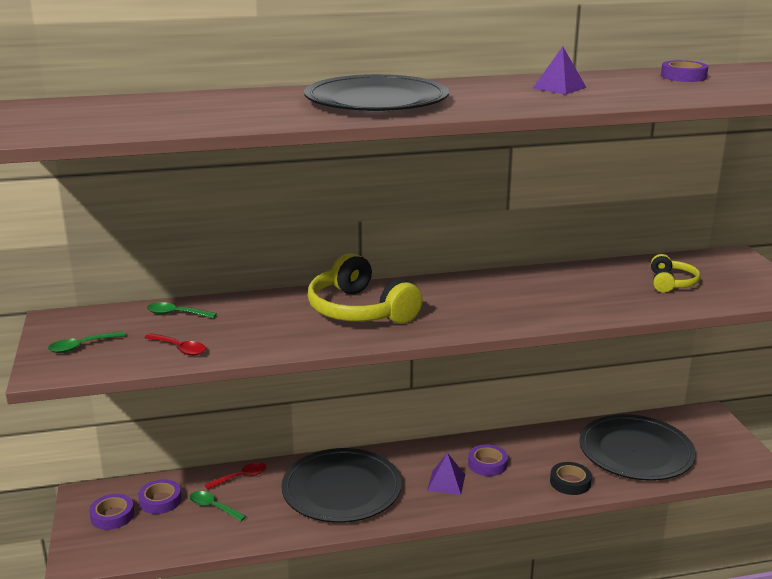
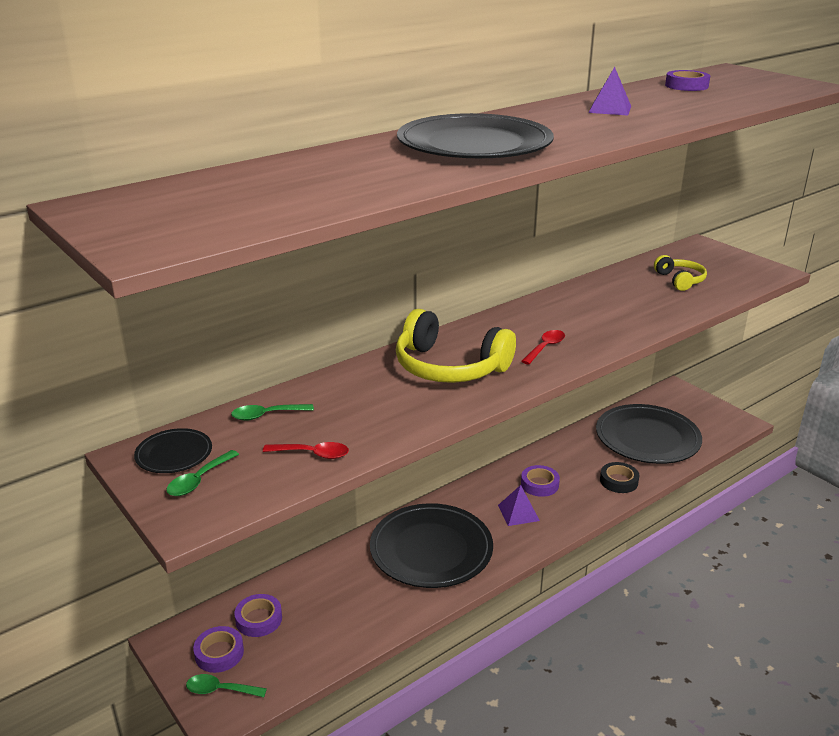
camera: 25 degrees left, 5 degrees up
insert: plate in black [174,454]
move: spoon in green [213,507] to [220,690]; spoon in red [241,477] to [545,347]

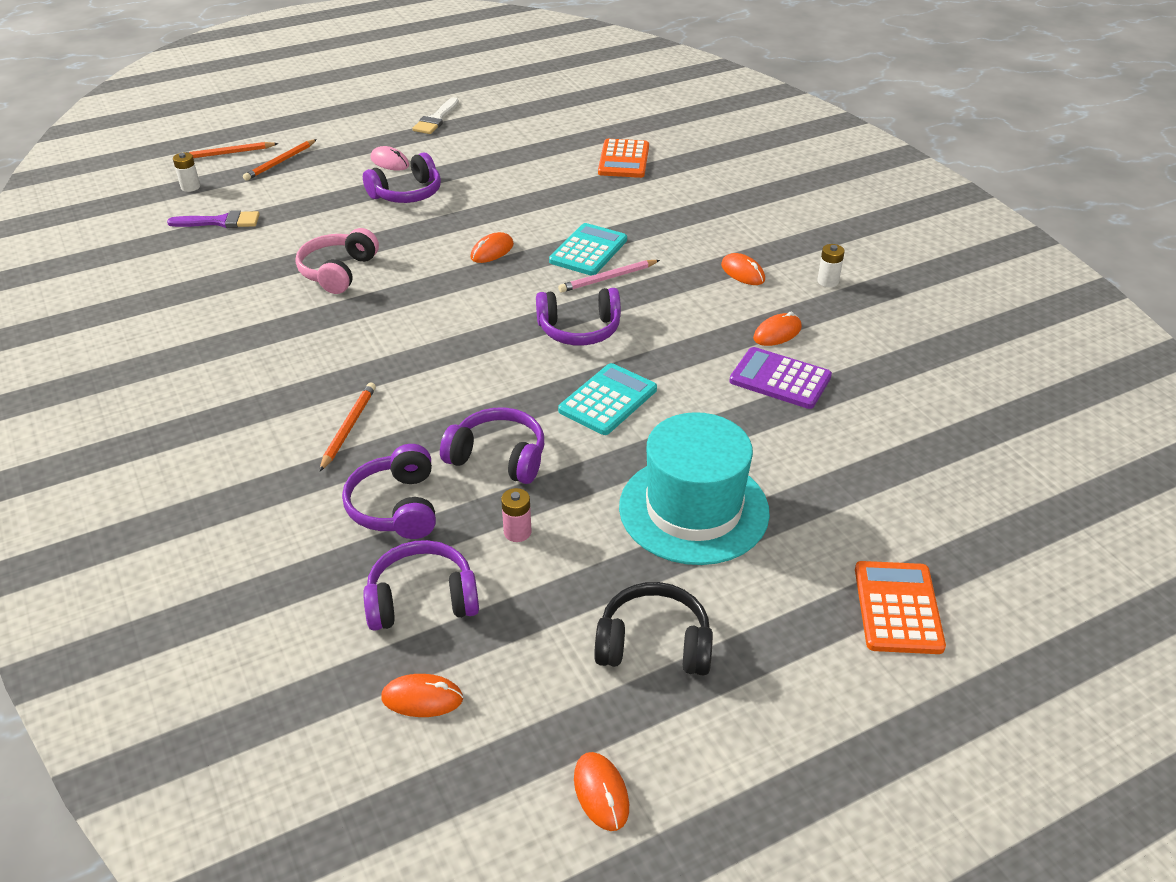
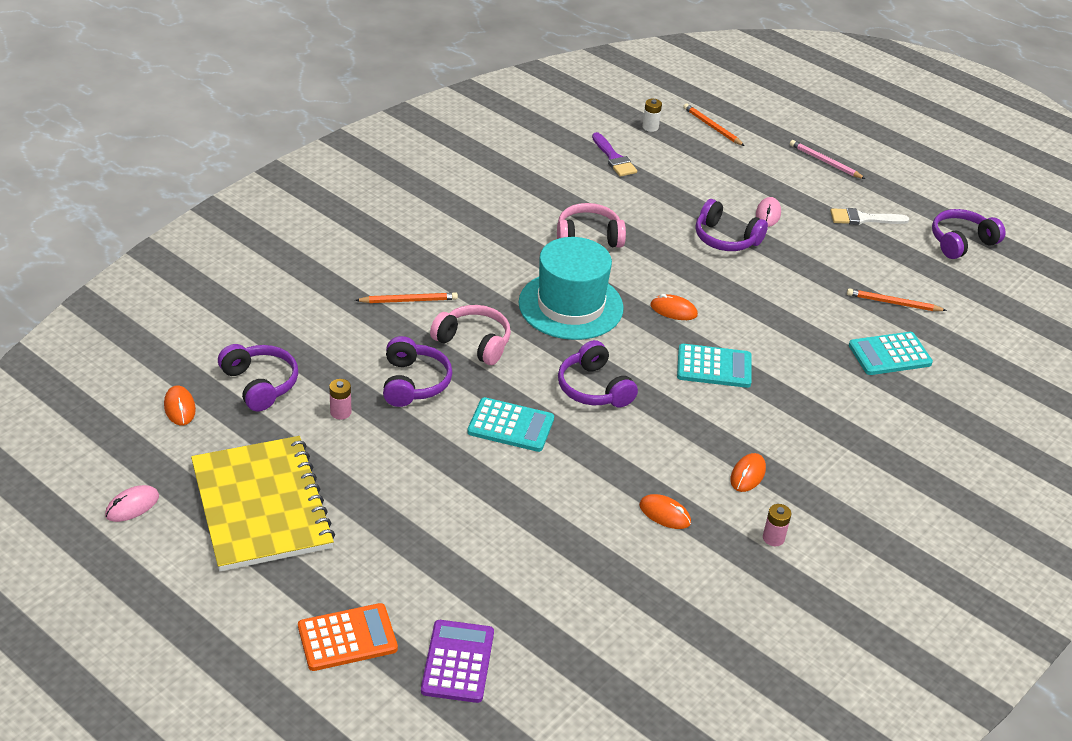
camera: 65 degrees right, 0 degrees up
insert: headphones in pink [474,342]
move: calculator in purple [780,379] to [457,662]; hat in turquoise [693,509] to [570,305]; pencil in pink [608,278] to [825,162]; pencil in orange [280,162] to [893,303]; headphones in purple [396,507] to [961,242]
replace: headphones in black [654,644] to notebook in yellow [261,506]
recolor: mouse in orange [601,793] to mouse in pink [132,506]; battery in white [828,281] to battery in pink [773,538]; calculator in orange [624,160] to calculator in turquoise [889,355]

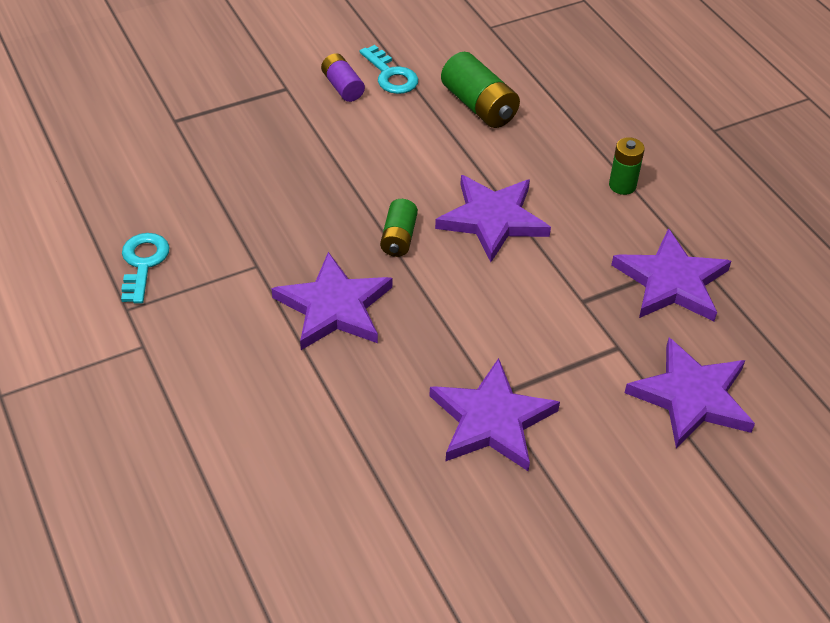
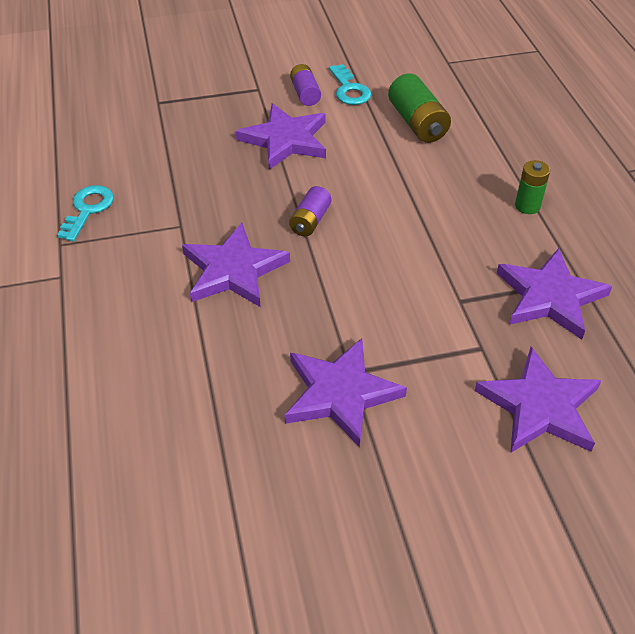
camera: 15 degrees right, 0 degrees up
move: star in purple [493,219] to [285,140]
recolor: battery in green [399,238] to battery in purple [310,221]

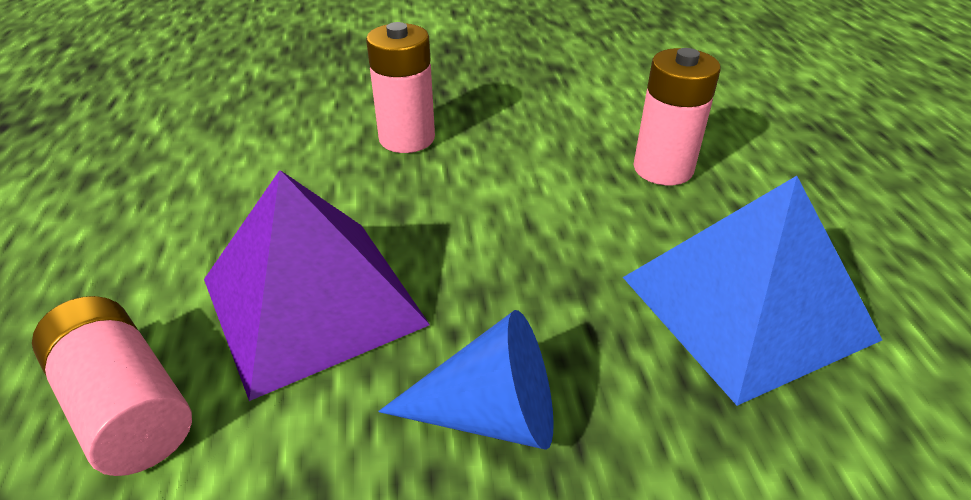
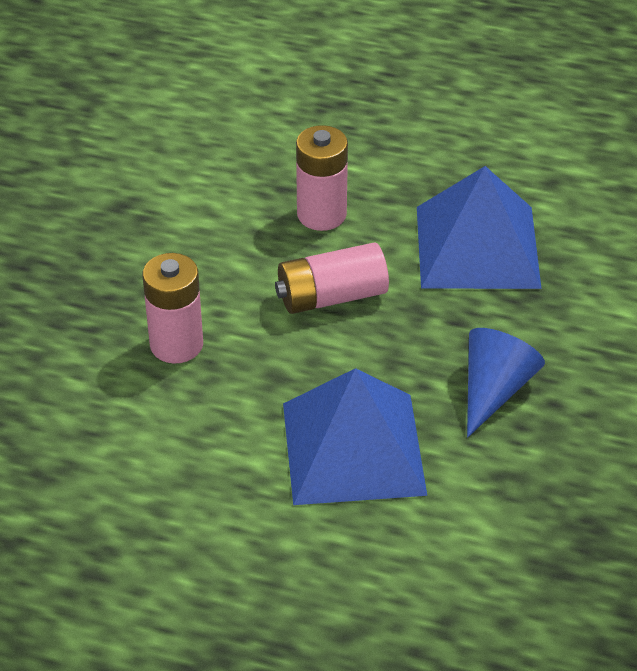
camera: 65 degrees left, 5 degrees up
move: battery in pink [125,405] to [331,296]
recolor: pyramid in purple [312,301] to pyramid in blue [353,448]

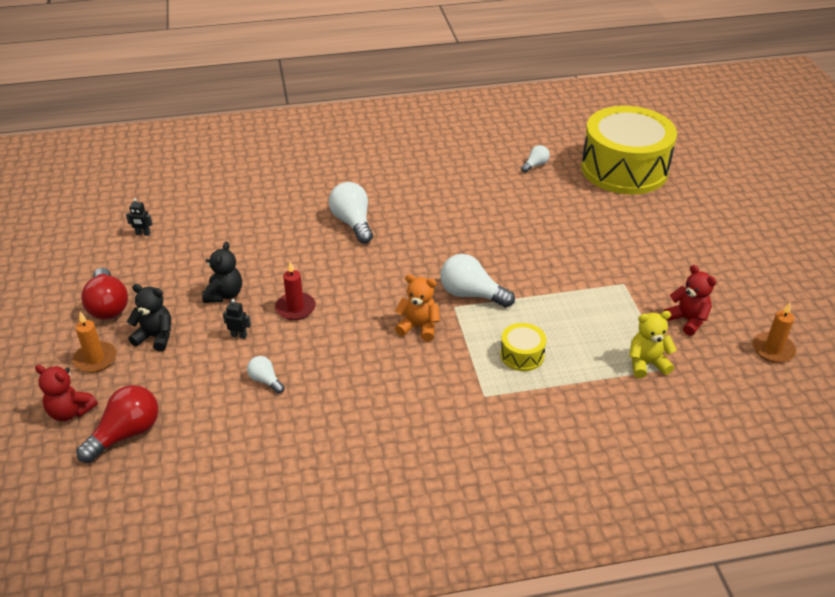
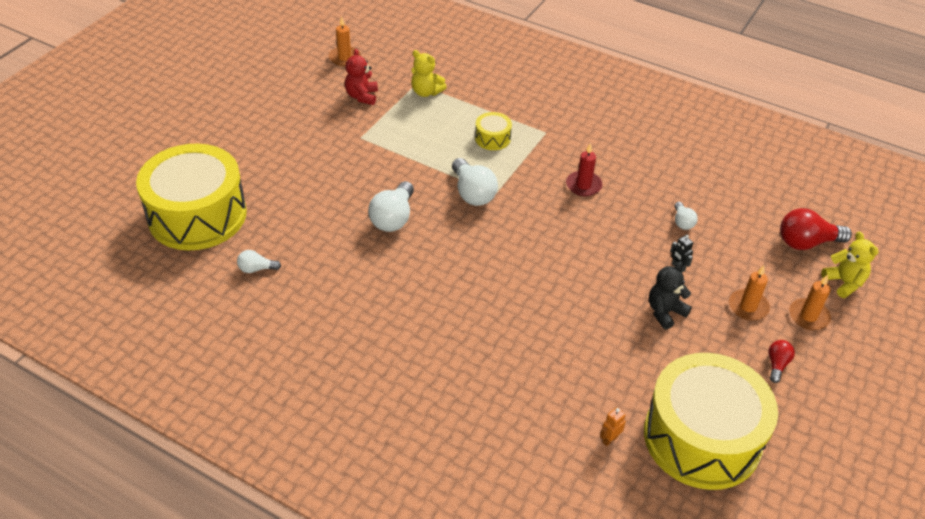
camera: 140 degrees left, 5 degrees up
delete: teddy bear in orange [418,327]
insert: robot in orange [610,439]
move: light bulb in white [353,223] to [393,218]; candle in red [295,308] to [583,185]
replace: robot in black [143,234] to drum in yellow [702,437]; teddy bear in black [155,337] to candle in orange [748,307]
recolor: teddy bear in red [70,411] to teddy bear in yellow [844,282]
resize: light bulb in red [108,306] = [777,365] x0.54

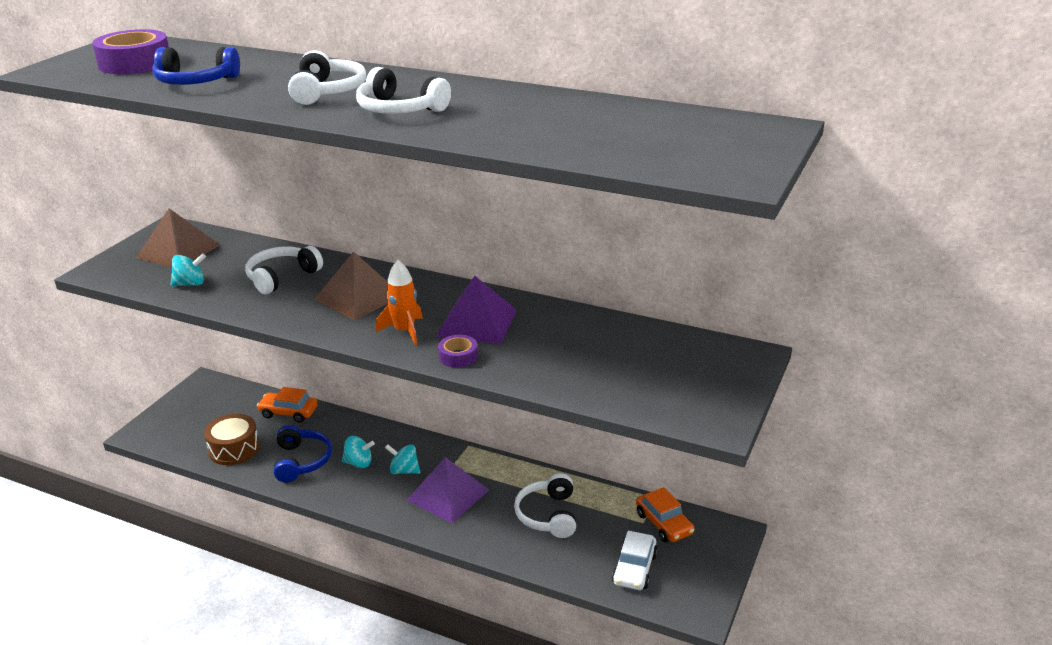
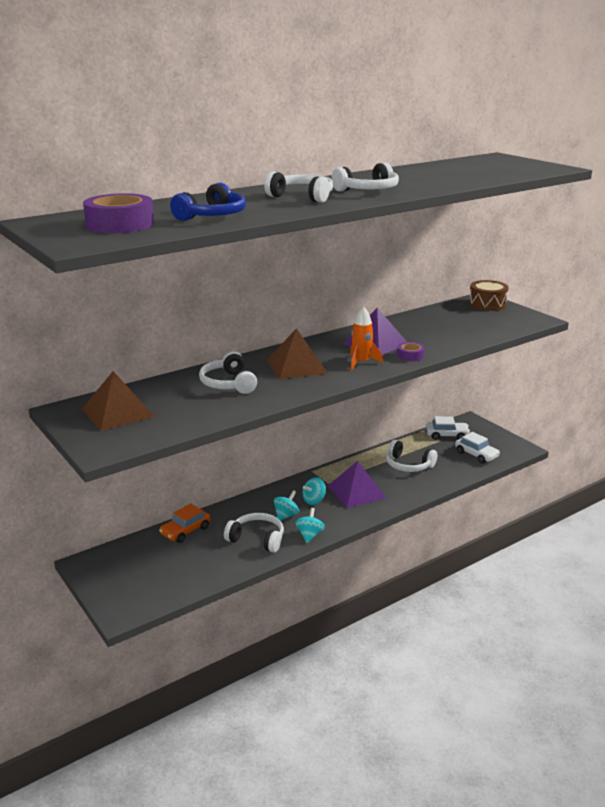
camera: 60 degrees left, 5 degrees down
move: spinning top in turquoise [190,284] to [309,535]; drum in brown [234,449] to [487,304]
recolor: headphones in blue [301,461] to headphones in white [257,539]; car in orange [664,523] to car in white [447,435]

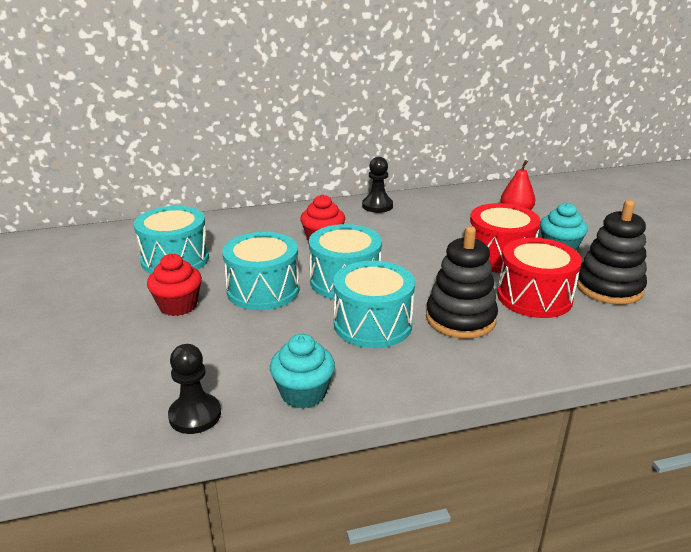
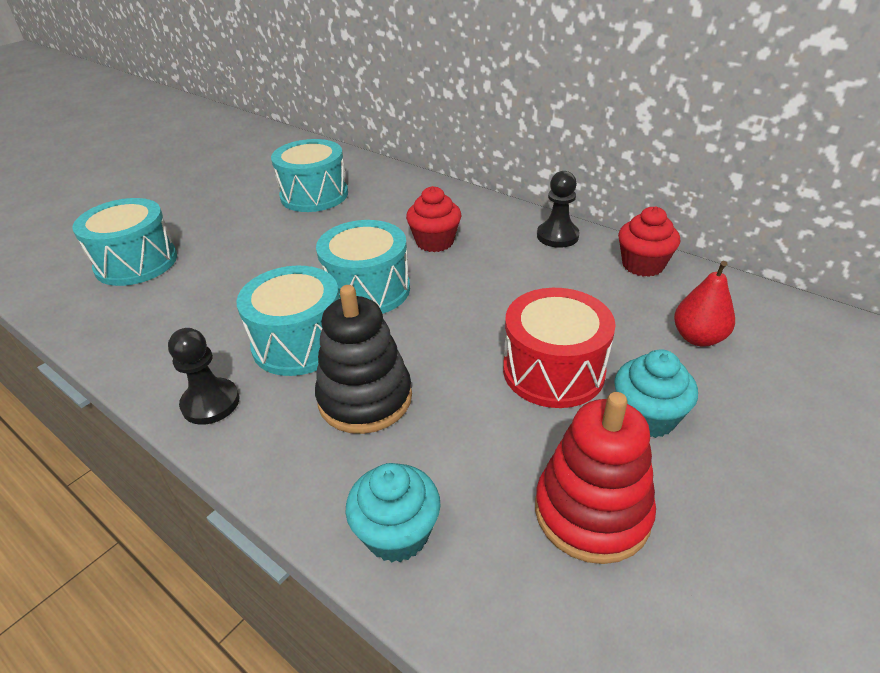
camera: 55 degrees right, 10 degrees up
delete: drum in red [534,297]
move: drum in turquoise [263,290] to [136,262]; pawn in black [195,415] to [210,403]; cupcake in turquoise [303,393] to [397,533]; cupcake in red [178,306] to [642,265]
recolor: stacking toy in black [609,287] to stacking toy in red [592,512]

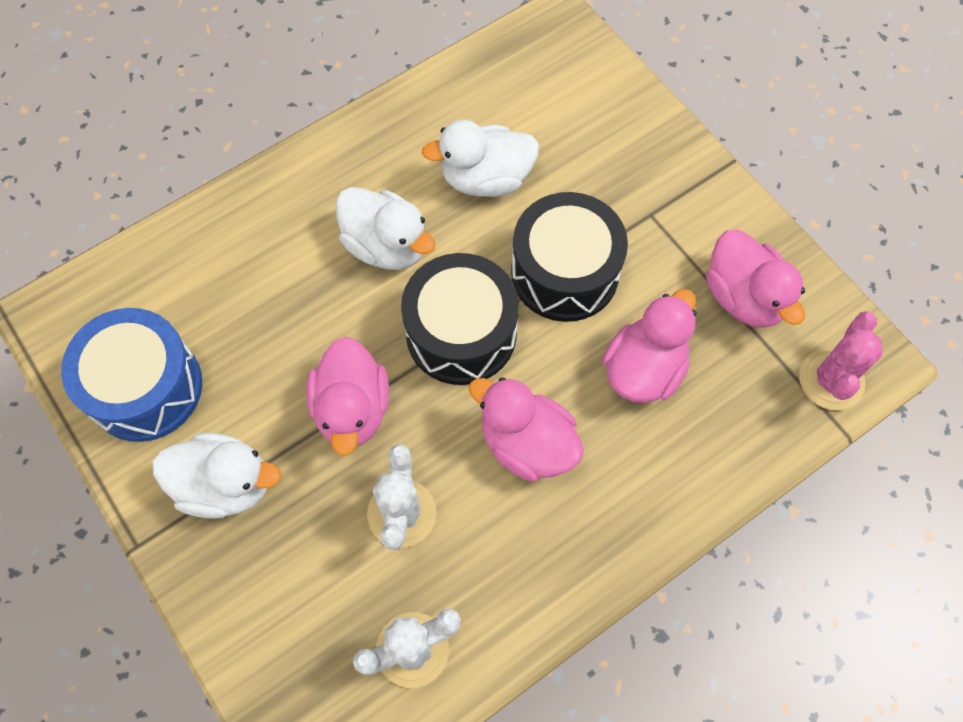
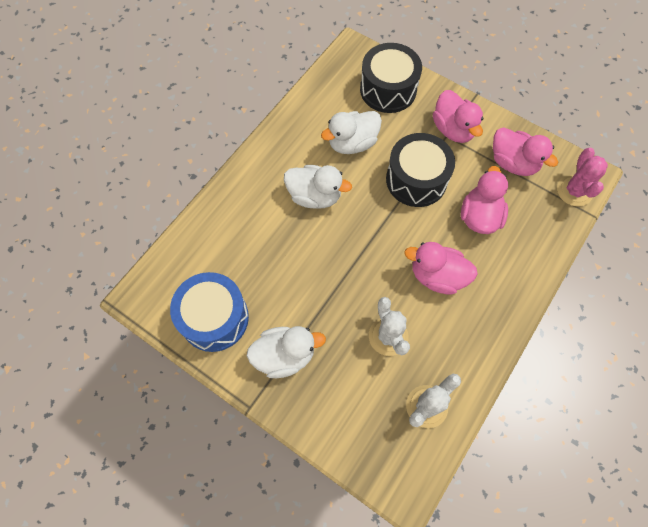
camera: 20 degrees left, 0 degrees up
move: drum in black [461,333] to [388,89]; duck in pink [352,409] to [453,129]

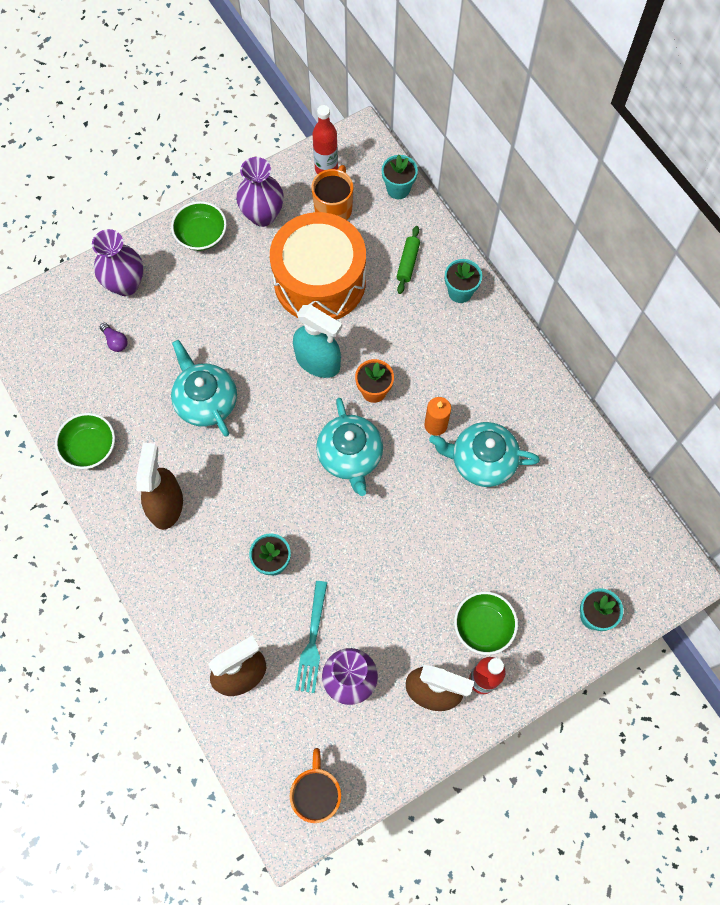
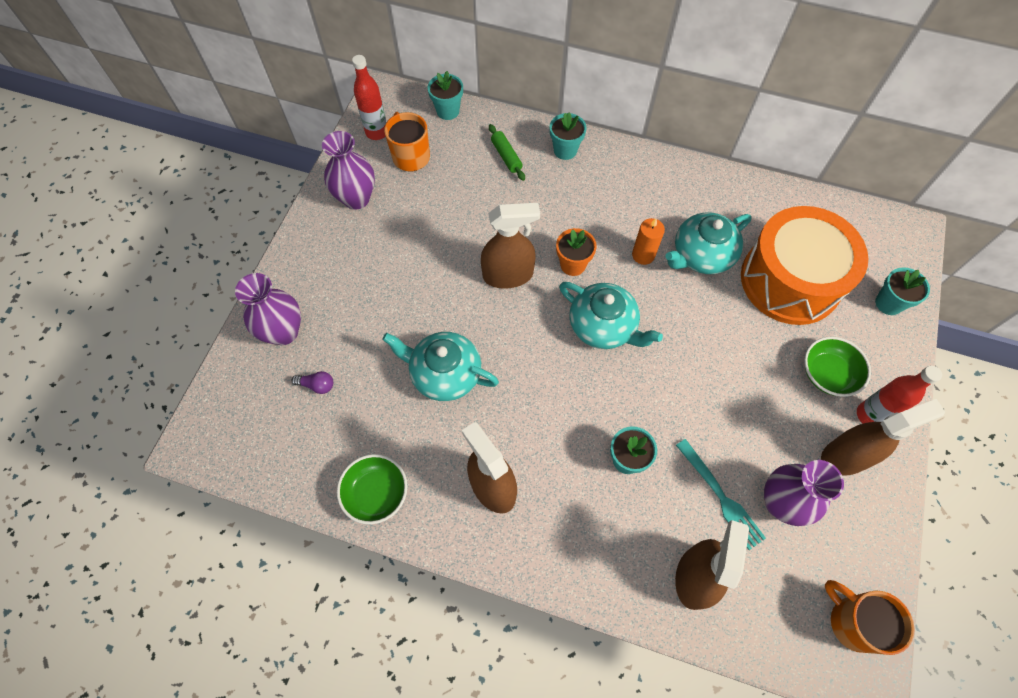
camera: 40 degrees left, 5 degrees down
delete: bowl in green [201,235]
move: drum in orange [319,281] to [790,280]
recolor: spray bottle in turquoise [318,362] to spray bottle in brown [508,275]

